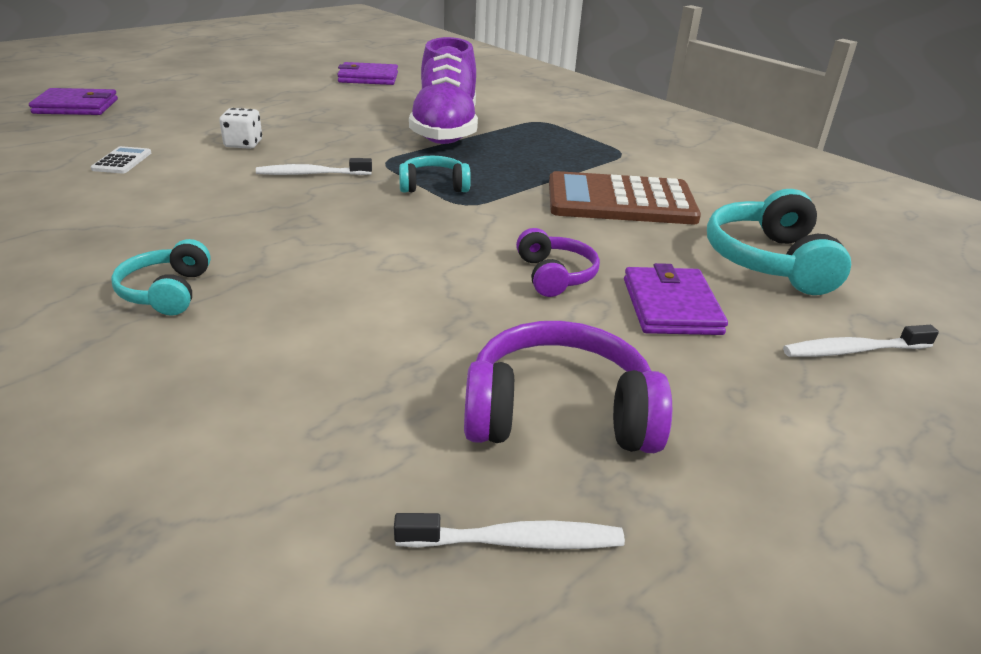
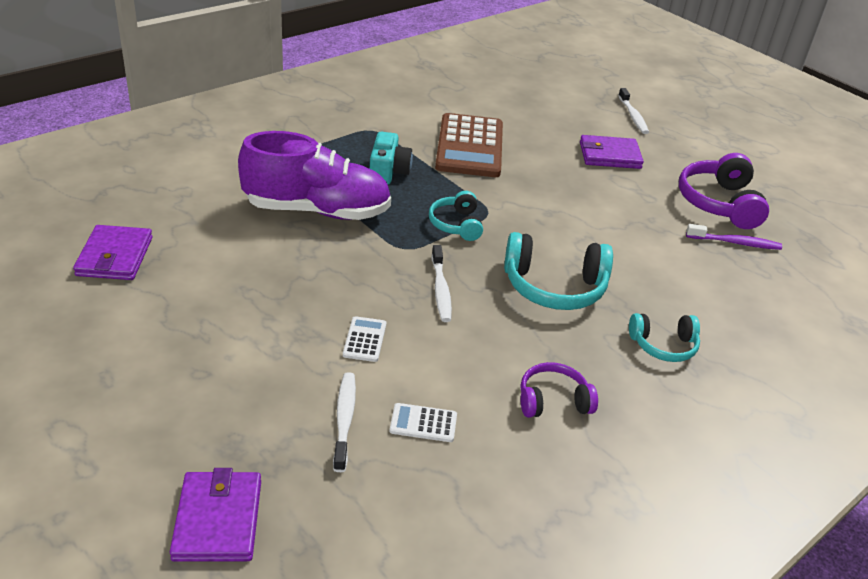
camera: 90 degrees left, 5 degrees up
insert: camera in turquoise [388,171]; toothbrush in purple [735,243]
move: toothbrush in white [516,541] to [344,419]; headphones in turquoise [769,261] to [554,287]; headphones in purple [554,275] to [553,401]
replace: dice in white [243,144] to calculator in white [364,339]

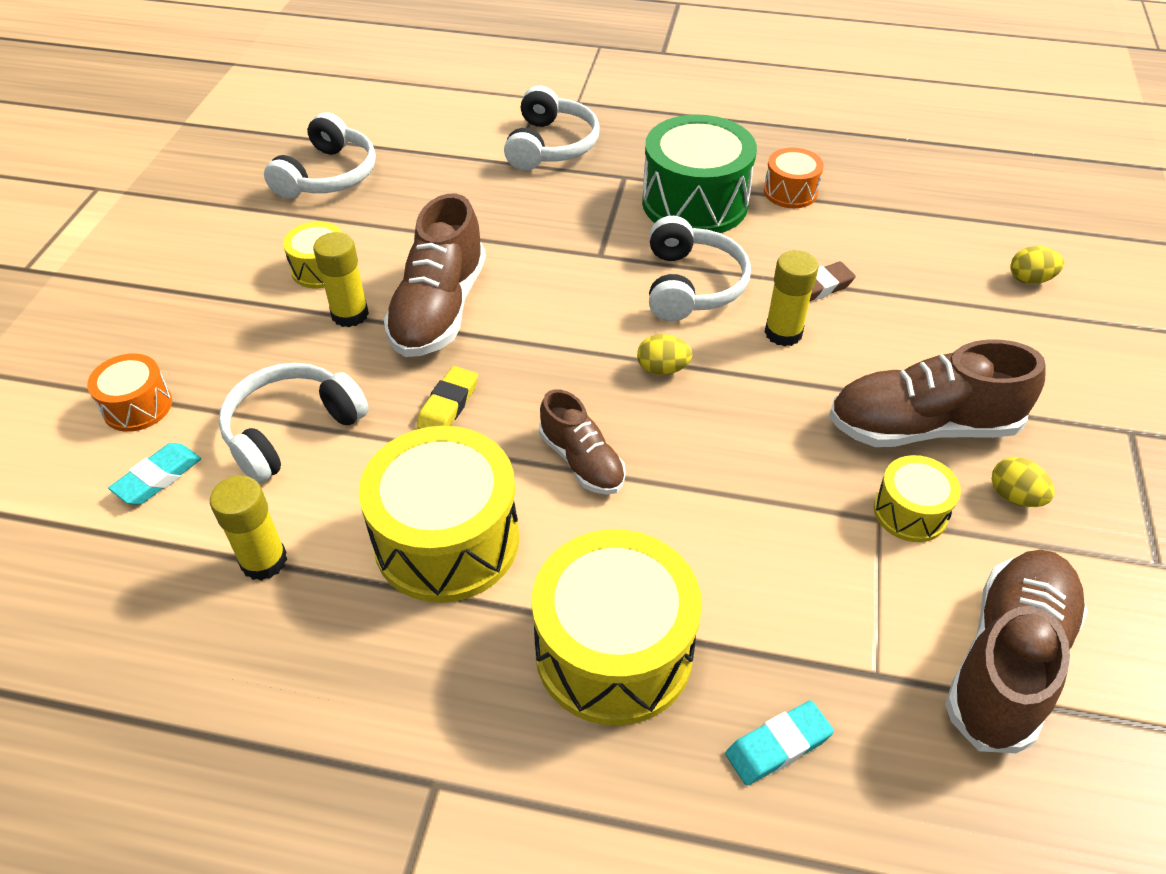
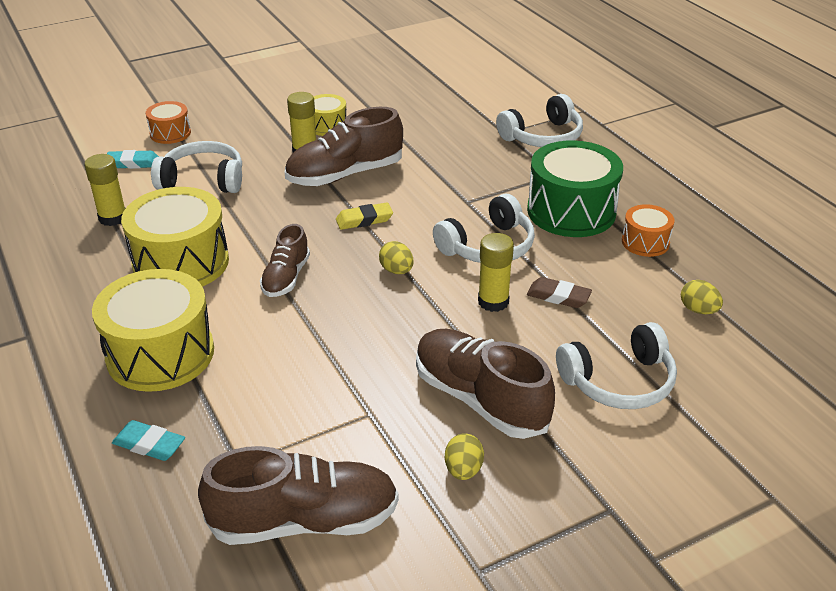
camera: 50 degrees right, 10 degrees down
delete: drum in yellow [910,512]
move: eraser in yellow [448,405] to [364,220]; headphones in white [328,175] to [619,381]; egg in yellow [1030,279] to [698,310]

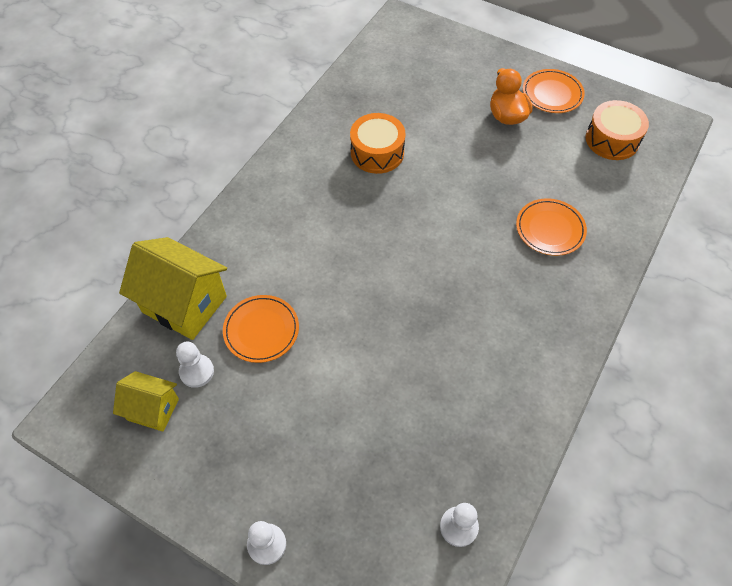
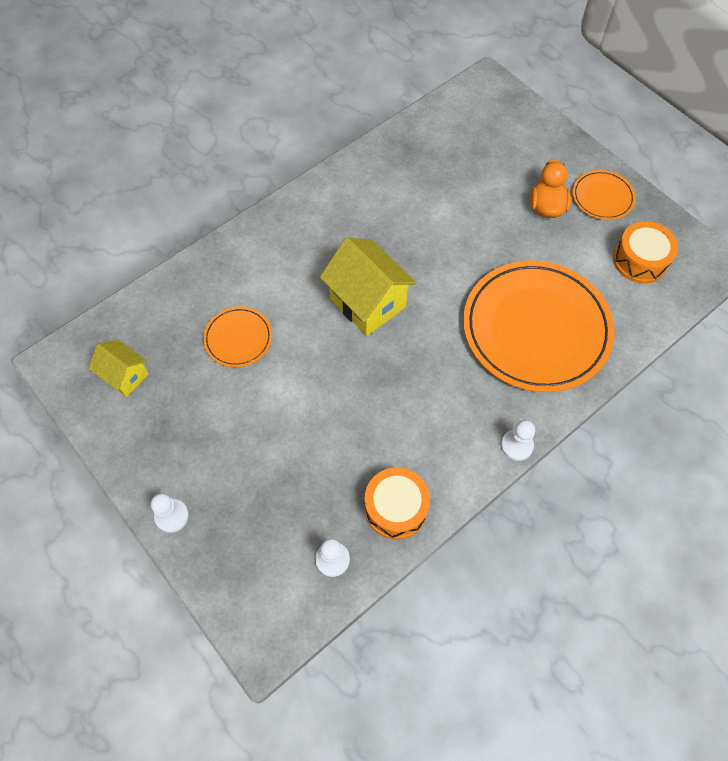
camera: 20 degrees right, 5 degrees up
move: house in yellow [184,304] to [368,303]; drum in orange [377,152] to [396,508]; pawn in white [197,371] to [516,445]
resize: plate in orange [550,229] = [536,329] x2.18

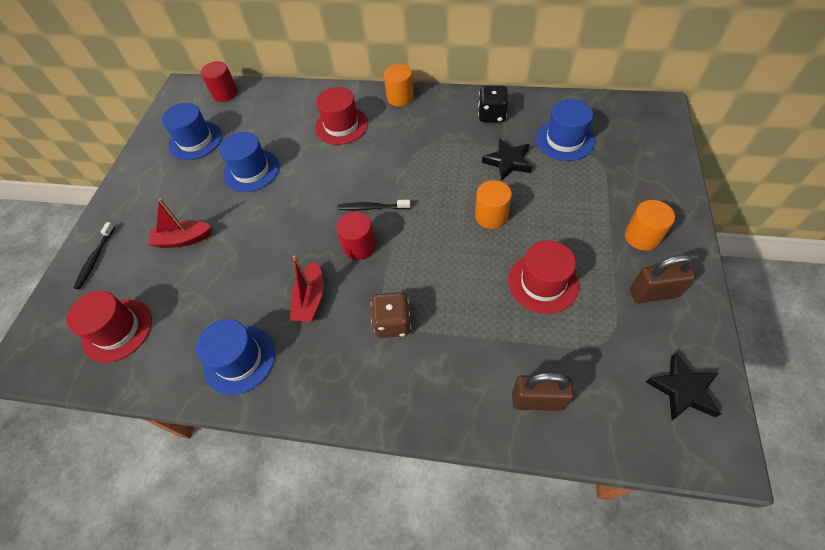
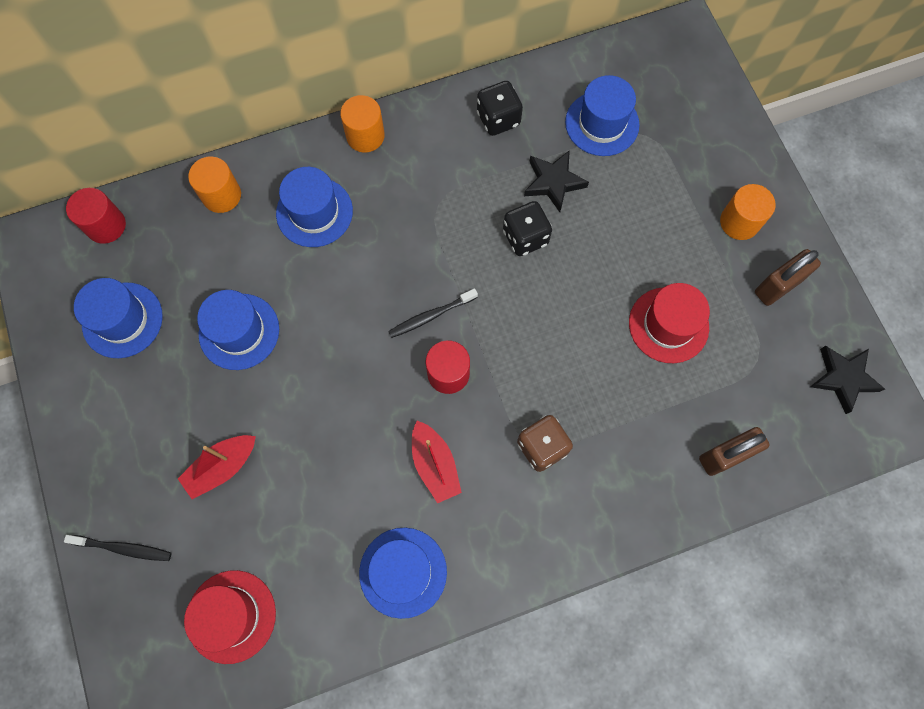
camera: 35 degrees left, 15 degrees up
insert: dice in black [525,237]
move: cylinder in orange [491,216] to [221,195]
recolor: hat in red [341,125] to hat in blue [314,212]
rotate: toothbrush in black [95,259] = [123,548] 60 degrees counterclockwise

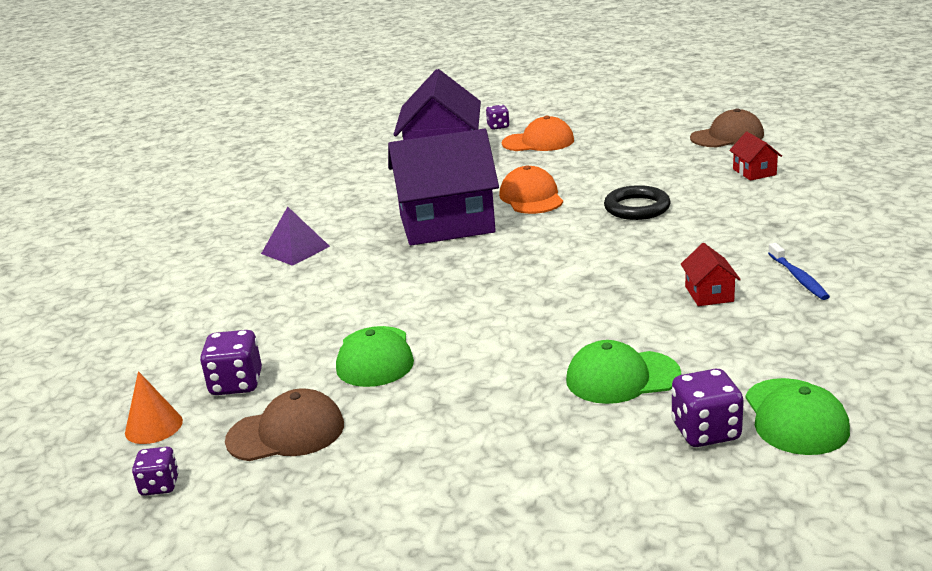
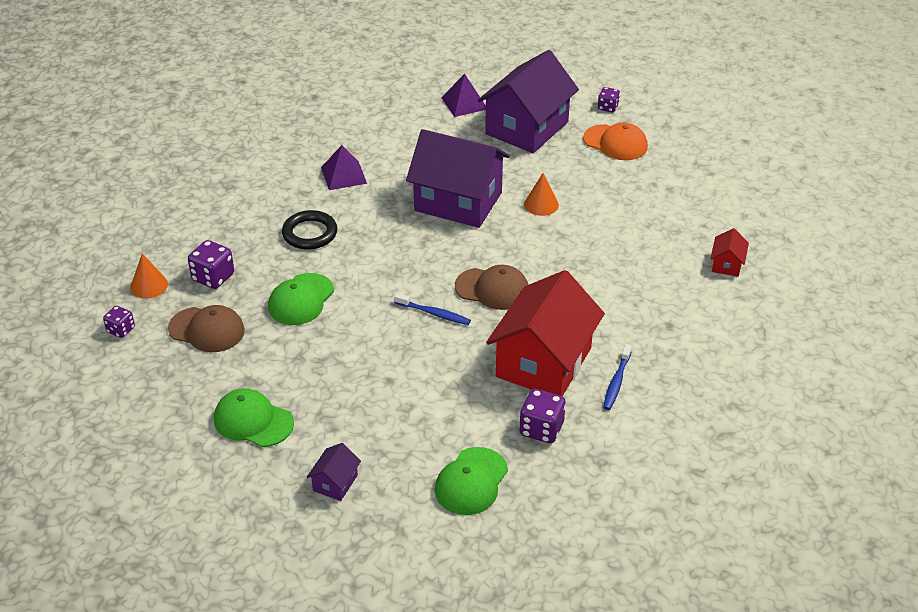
camera: 30 degrees right, 15 degrees up
insert: house in purple [335,483]; toothbrush in blue [434,313]; pyramid in purple [464,103]
move: cap in green [622,377] to [253,421]; ring in black [637,208] to [310,233]; cap in brown [727,136] to [492,289]; dice in purple [705,431] to [541,429]
replace: cap in orange [531,197] to cone in orange [541,204]
resize: house in red [709,294] = [543,362] x2.41

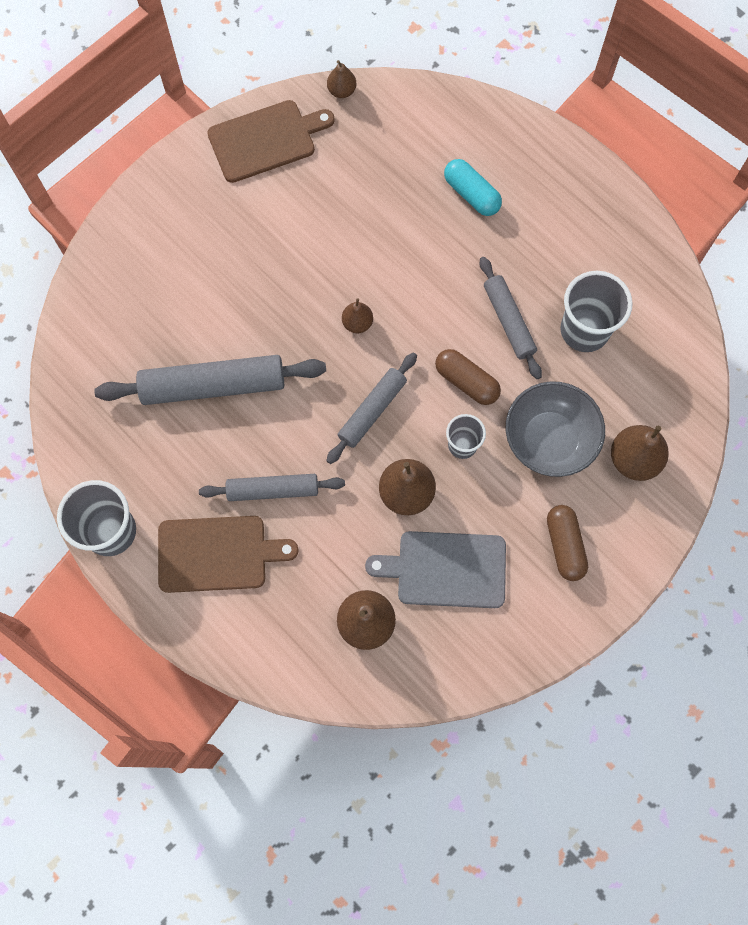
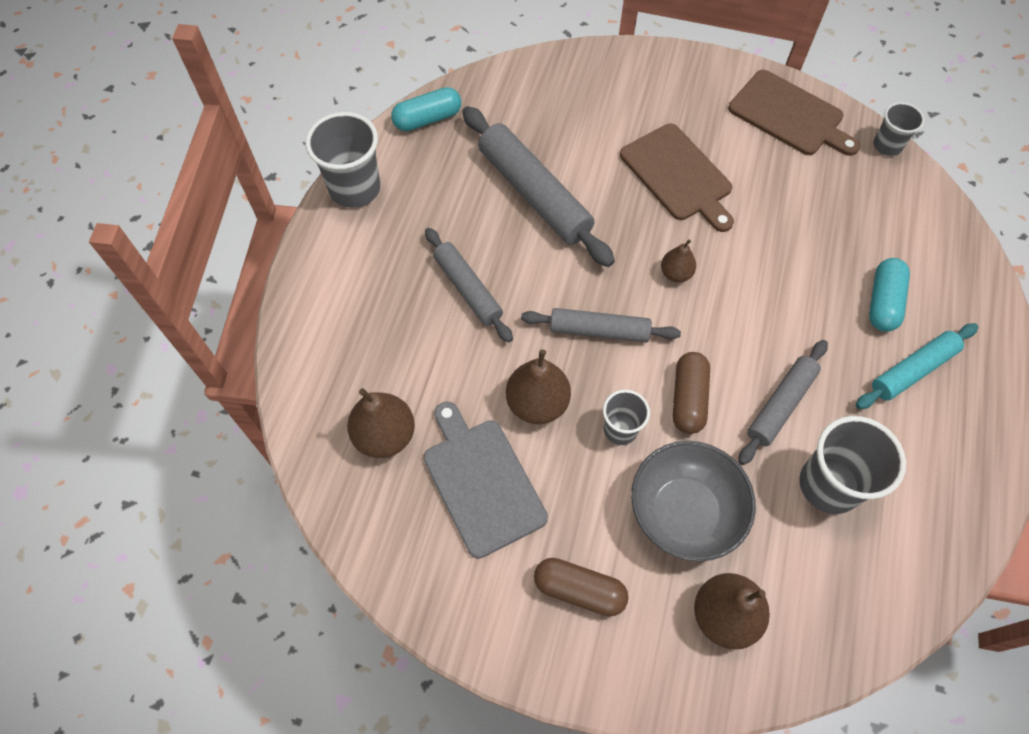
camera: 60 degrees right, 10 degrees down
insert: capsule in turquoise [427,119]; rolling pin in turquoise [913,370]
move: cutting board in brown [217,553] to [678,175]
replace: pear in brown [341,91] to cup in grey [887,145]
rotate: capsule in brown [564,545] = [579,590] 60 degrees clockwise

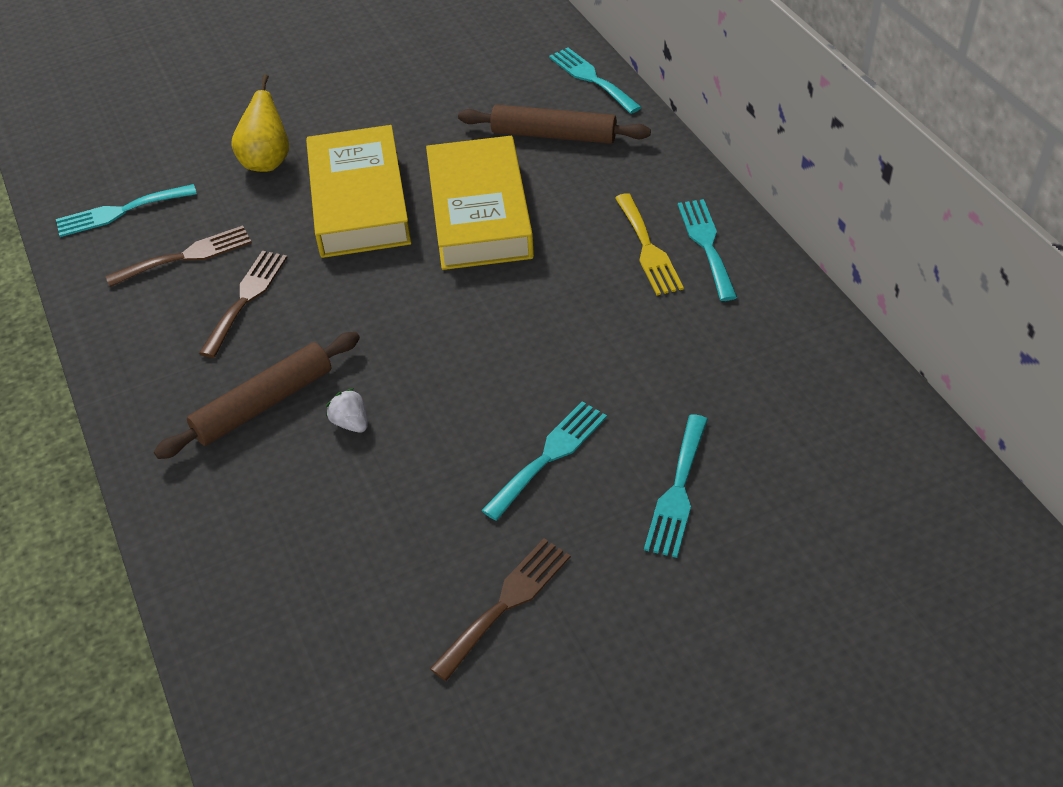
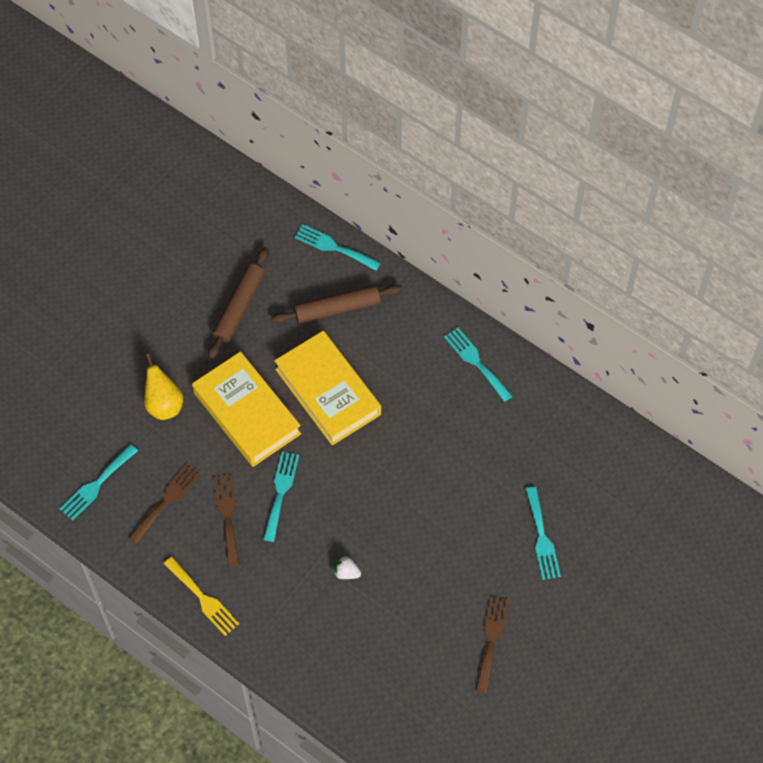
camera: 30 degrees left, 15 degrees up
move: fork in yellow [648,248] to [203,599]; rolling pin in brown [264,404] to [239,307]; fork in turquoise [549,456] to [281,492]

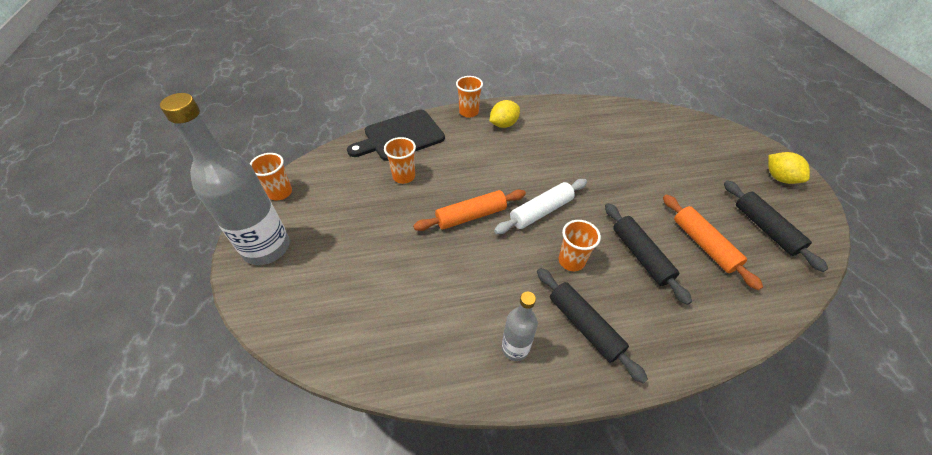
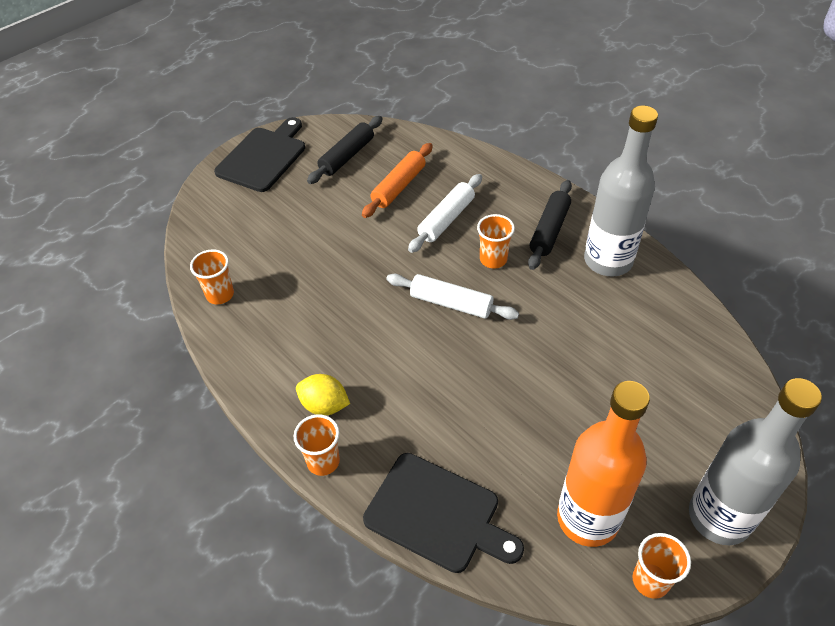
camera: 120 degrees left, 0 degrees up
delete: rolling pin in orange [471,216]
insert: bottle in orange [587,518]
move: cup in orange [404,176] to [220,295]
replace: lemon in yellow [779,178] to cutting board in black [263,157]
recolor: rolling pin in black [641,256] to rolling pin in white [446,219]
resize: bottle in grey [515,348] = [608,261] x1.96

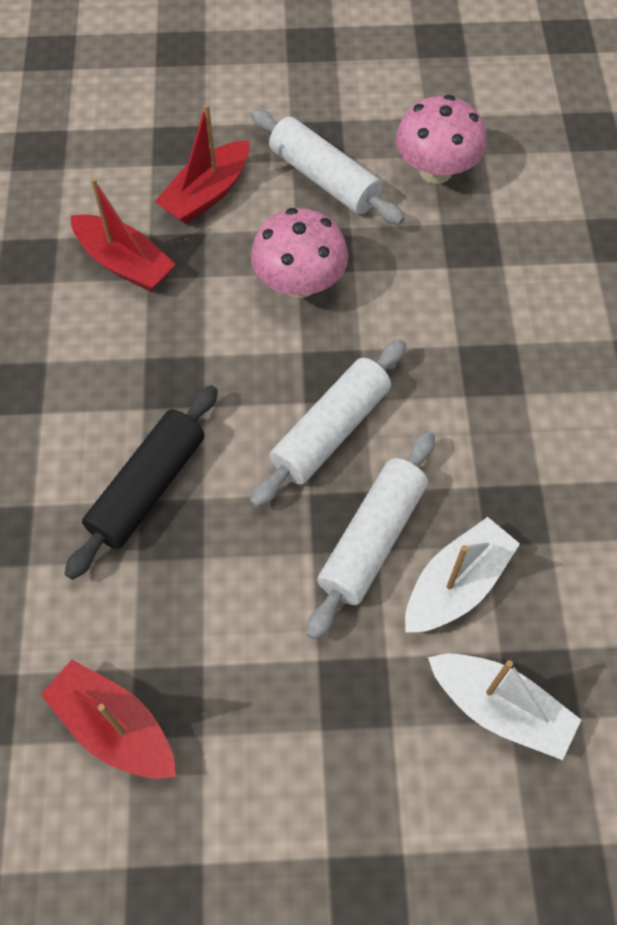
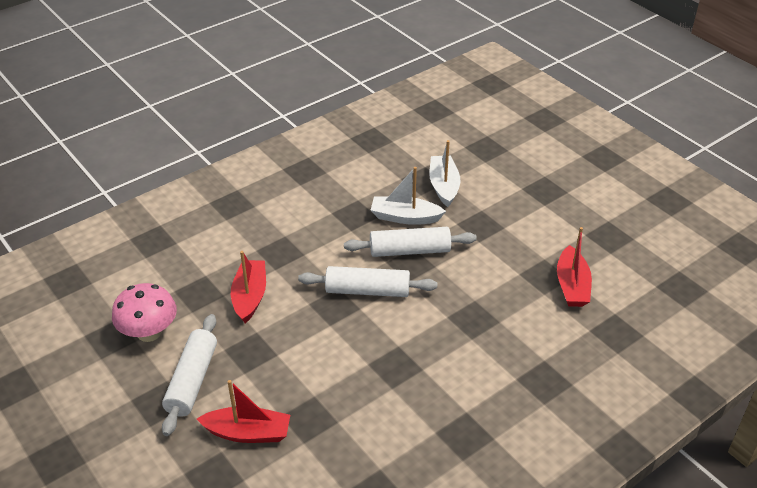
camera: 125 degrees left, 20 degrees down
delete: rolling pin in black [148,488]; mushroom in pink [299,283]
move: boat in red [124,263] to [250,297]

